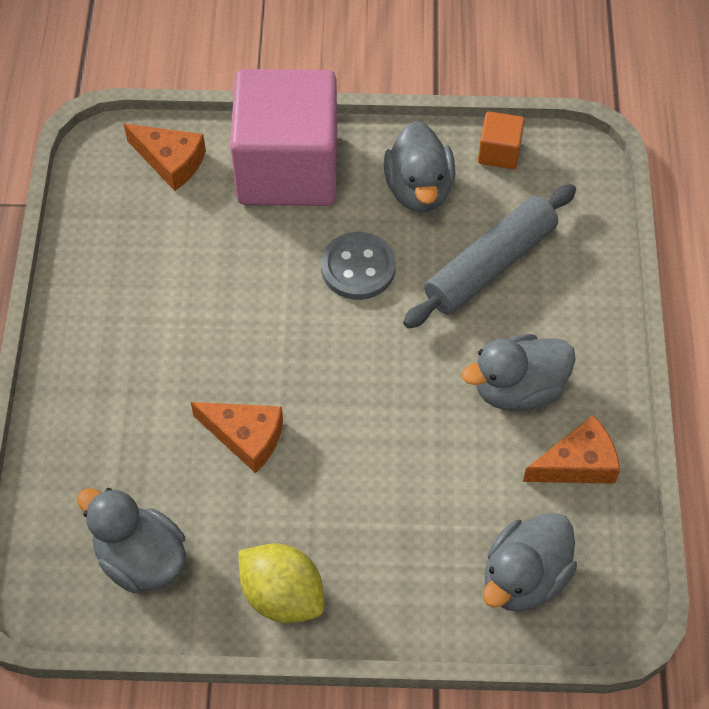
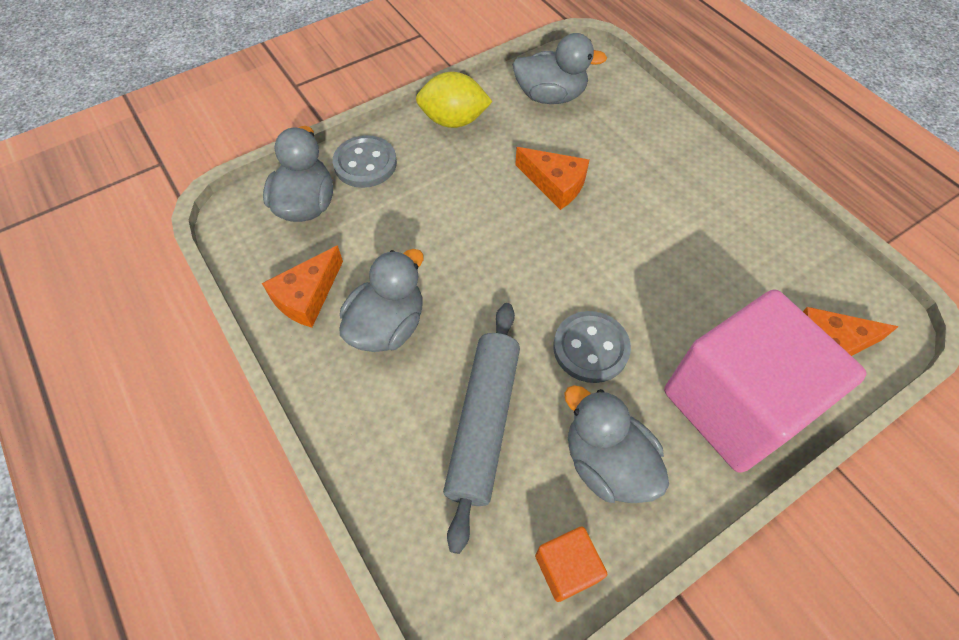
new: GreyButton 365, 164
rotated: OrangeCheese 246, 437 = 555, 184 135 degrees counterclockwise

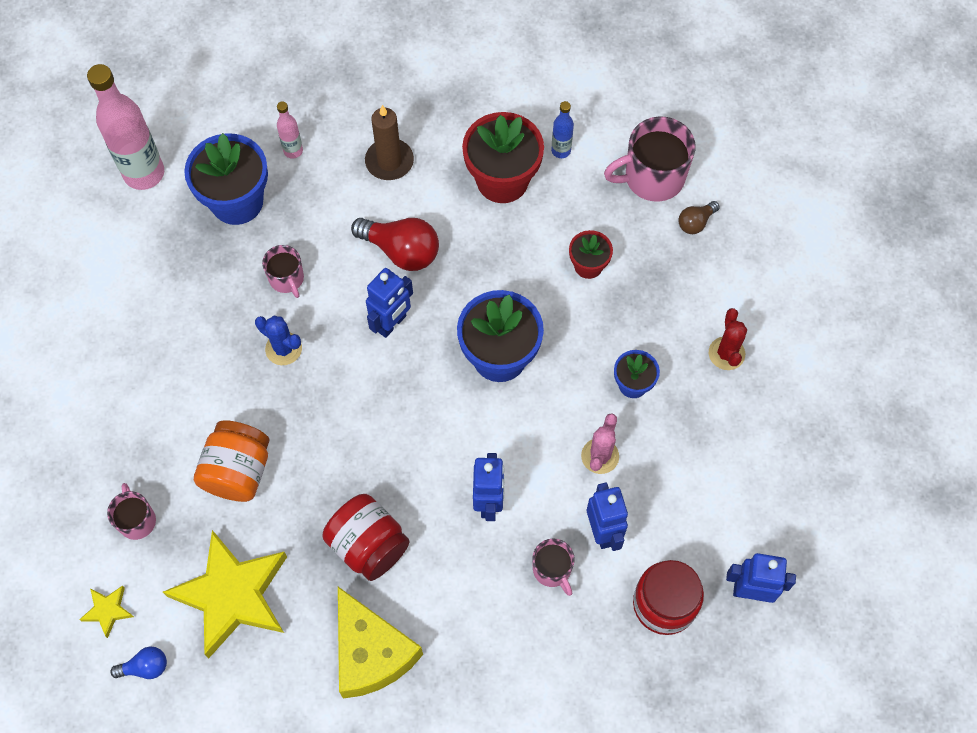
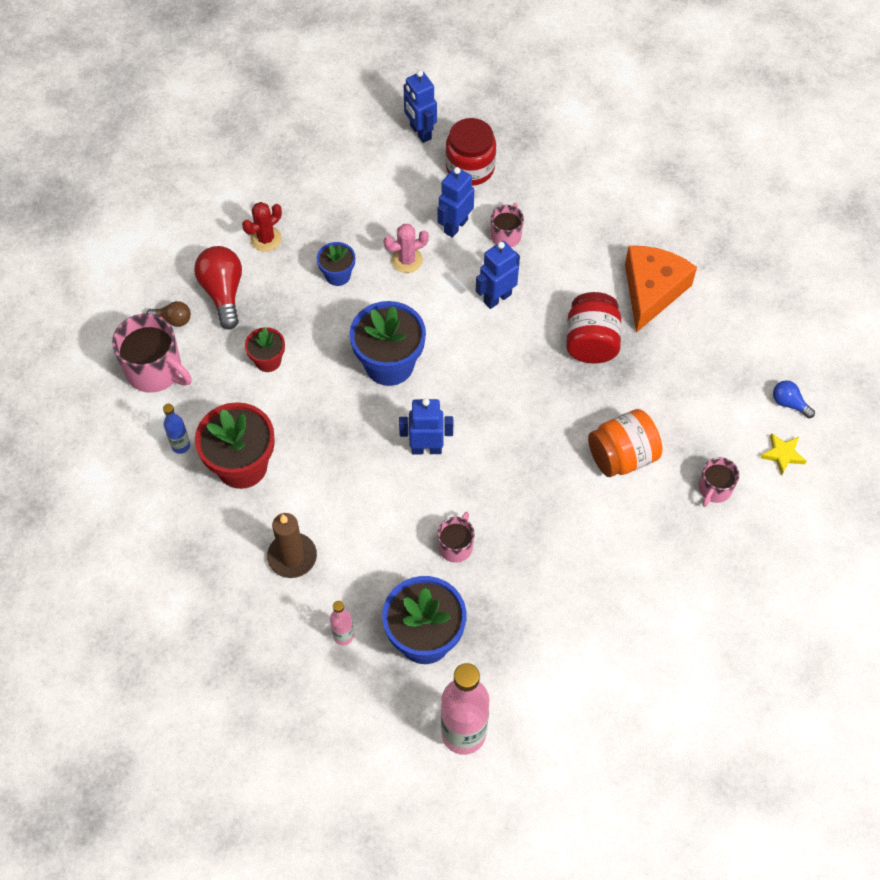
gone: YellowStar 233, 595; BlueCactus 283, 349
shifted: RedLightBulb 401, 251 to 223, 292
repainted: YellowCheese 371, 652 to OrangeCheese 652, 291

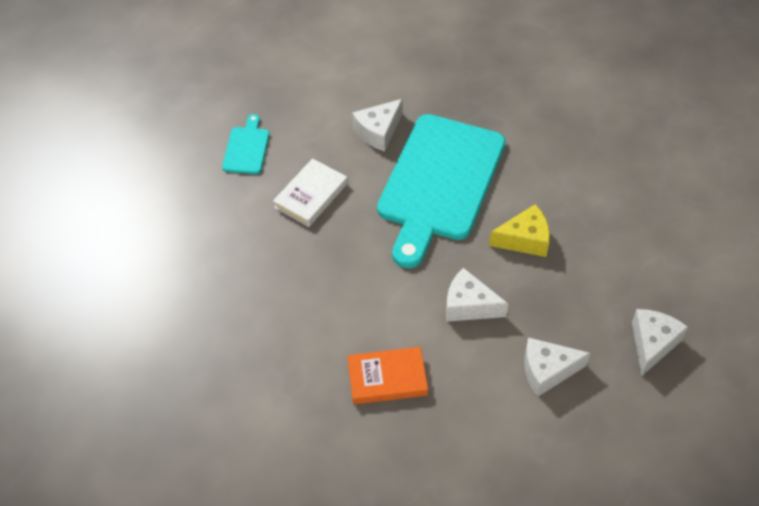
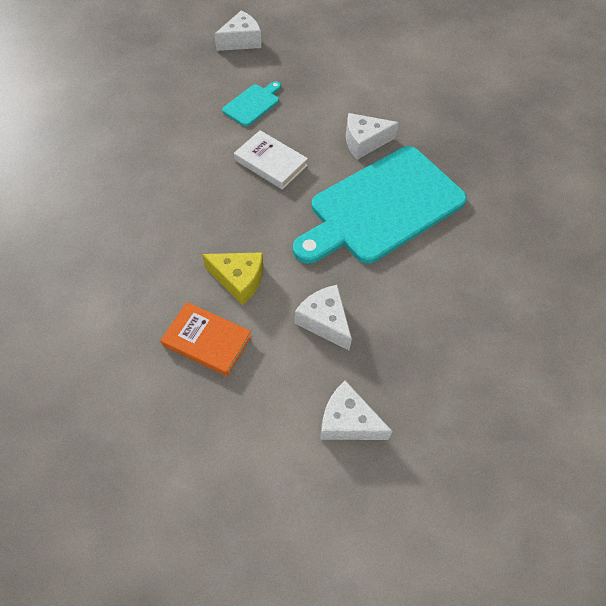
shifted: YellowCheese 524, 239 to 238, 280; WhiteCheese 652, 344 to 241, 41
rotated: WhiteBook 311, 195 = 270, 163 60 degrees clockwise

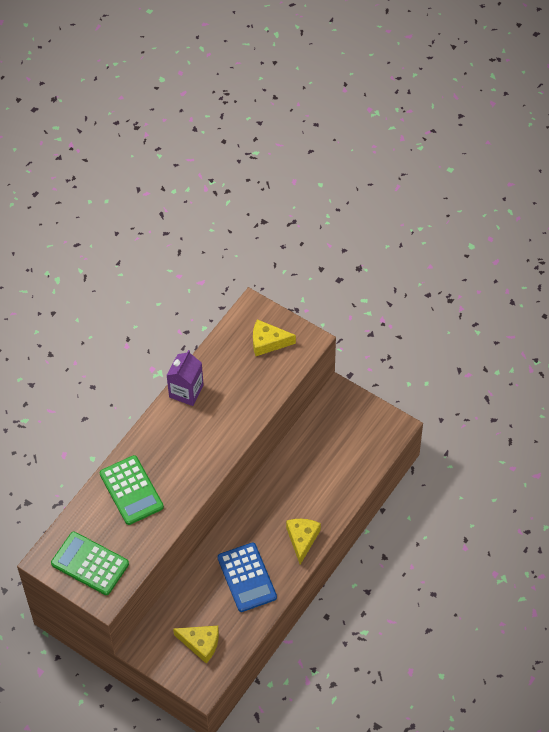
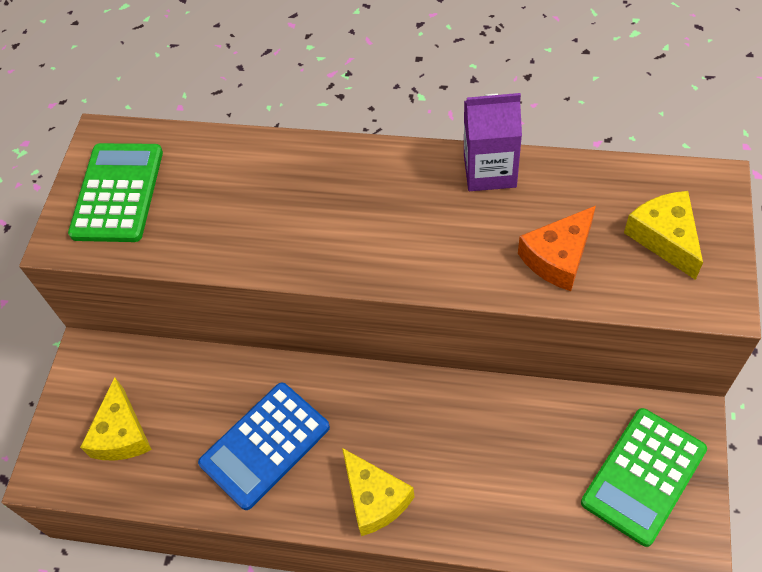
new: OrangeCheese 558, 257
shifted: GreenCalculator 131, 490 to 643, 476
rotated: YellowCheese 302, 539 = 375, 498 75 degrees clockwise

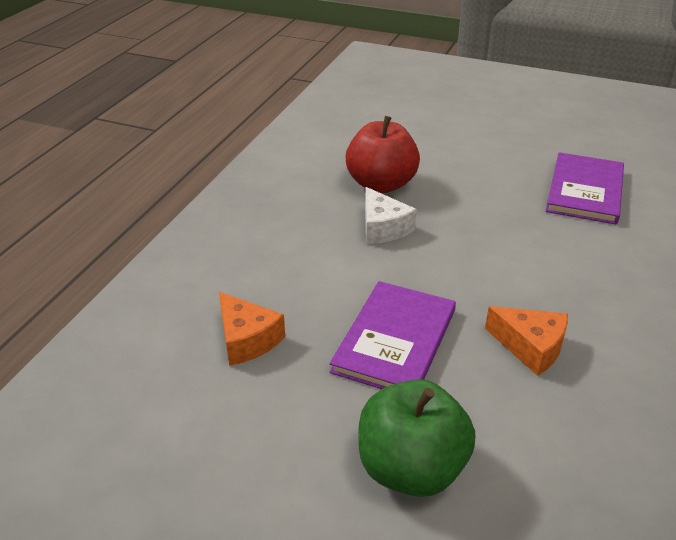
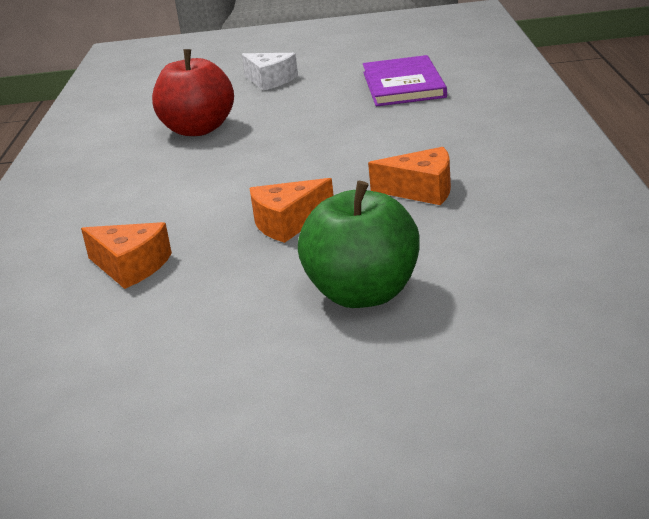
shifted: WhiteCheese 383, 228 to 270, 80
swapped: PurpleBook 394, 340 to OrangeCheese 288, 223

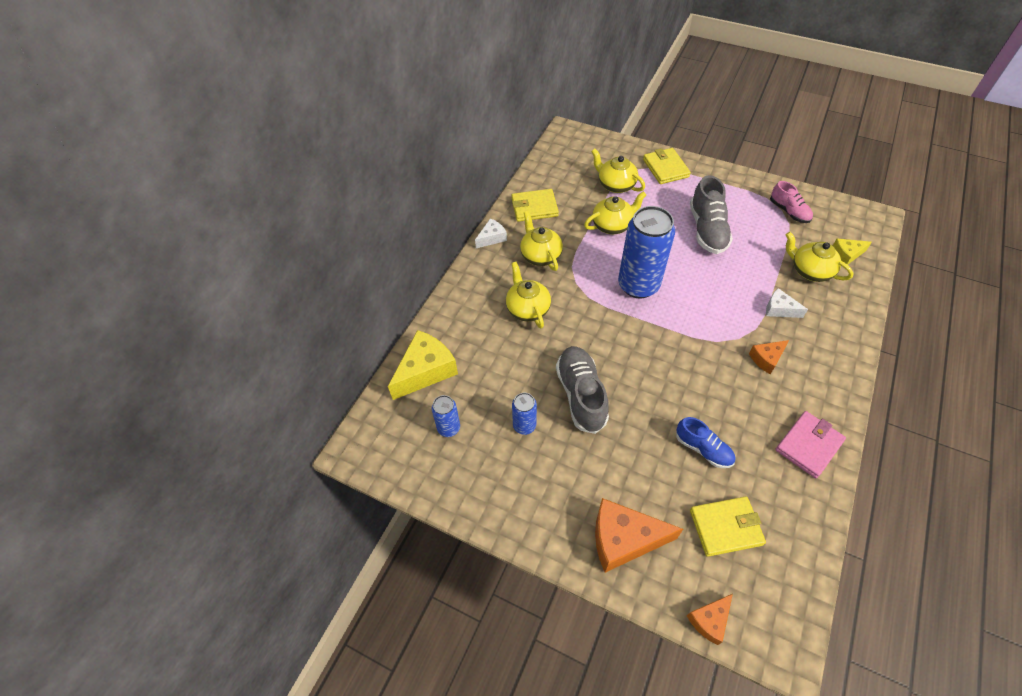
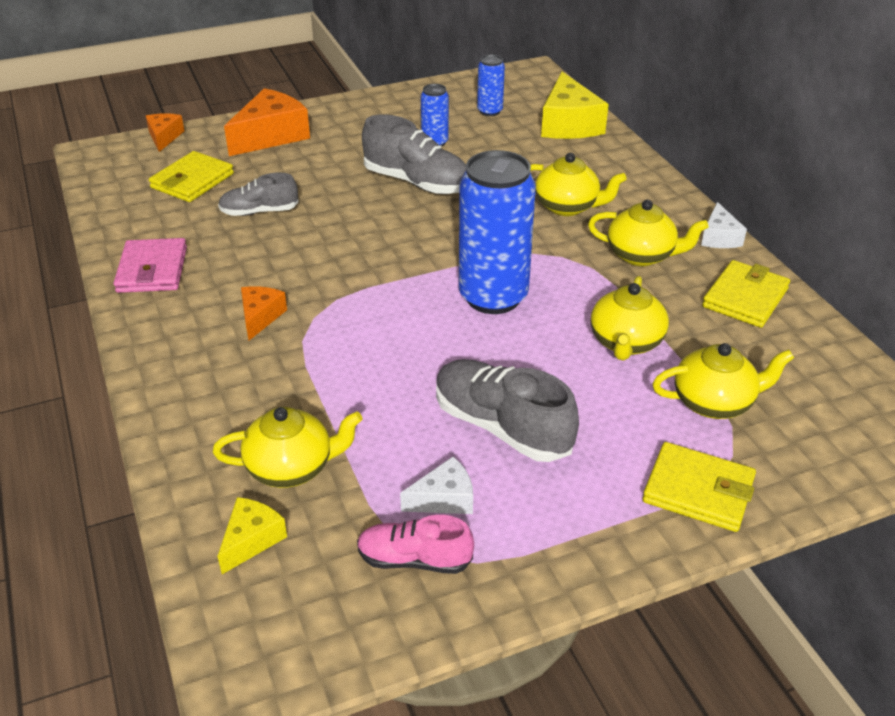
shifted: WhiteCheese 779, 309 to 444, 499
repainted: BlueShoe 703, 449 to GreyShoe 259, 212

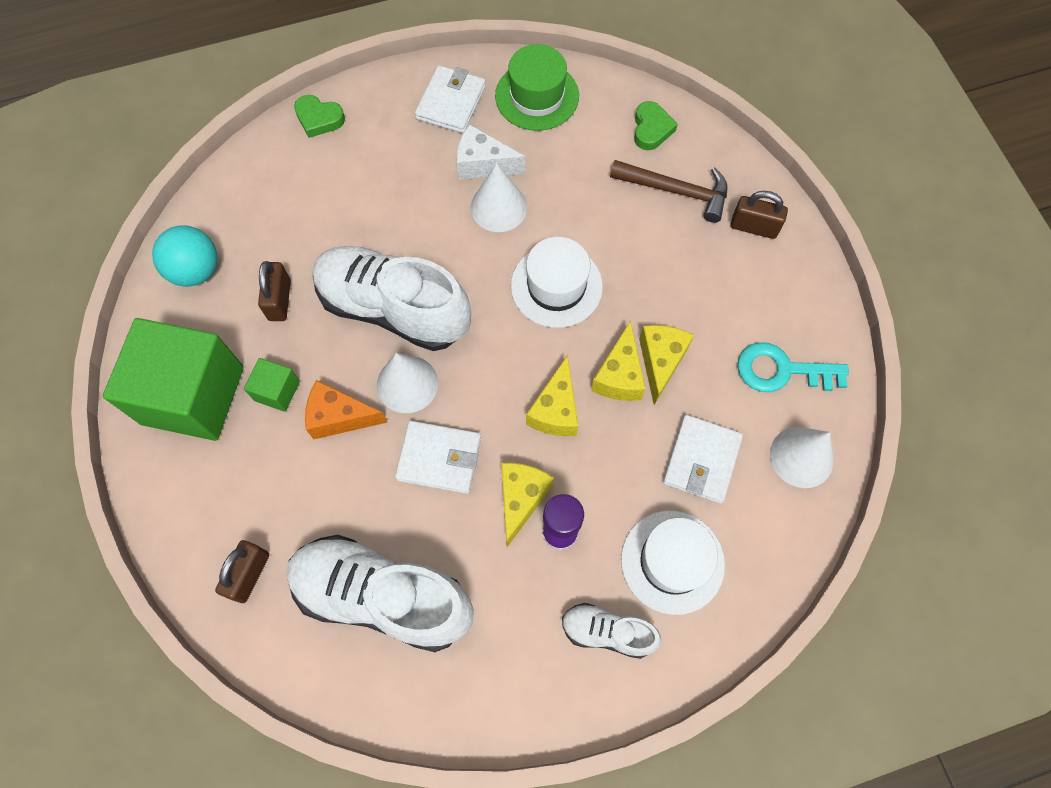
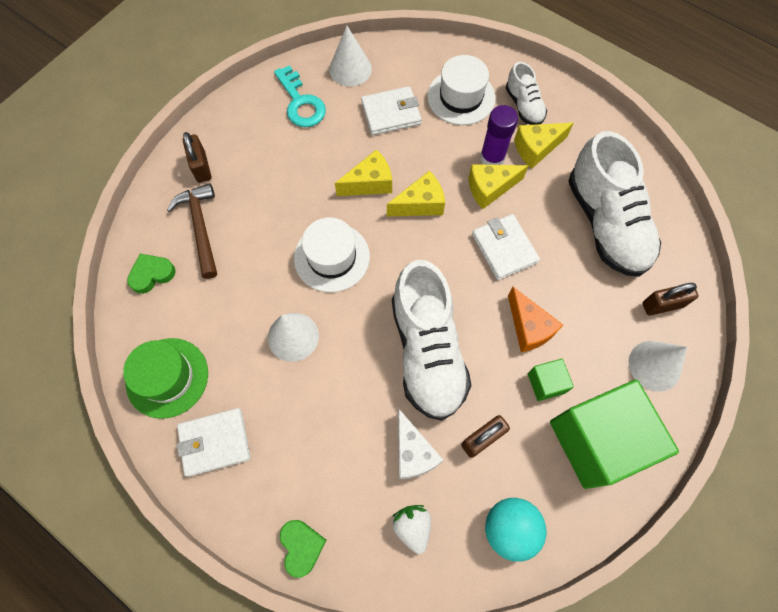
new: WhiteStrawberry 412, 527
shifted: WhiteCheese 483, 164 to 413, 452; YellowCheese 660, 362 to 536, 149; WhiteCone 407, 384 to 654, 365

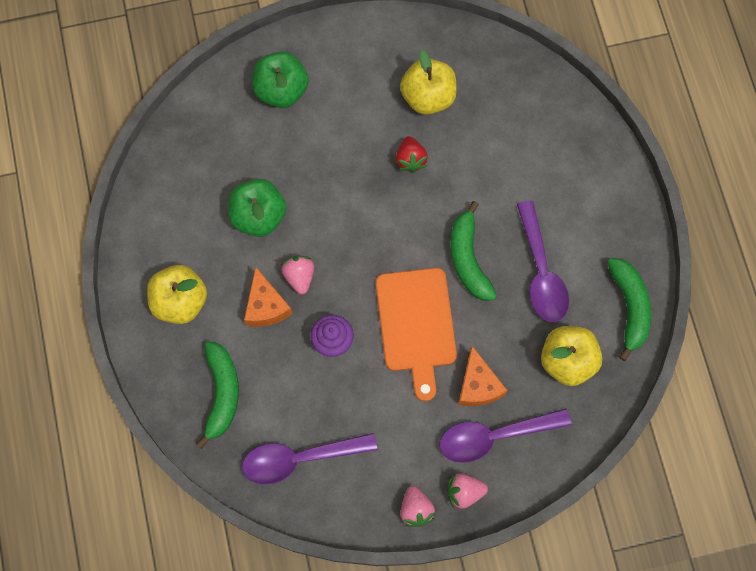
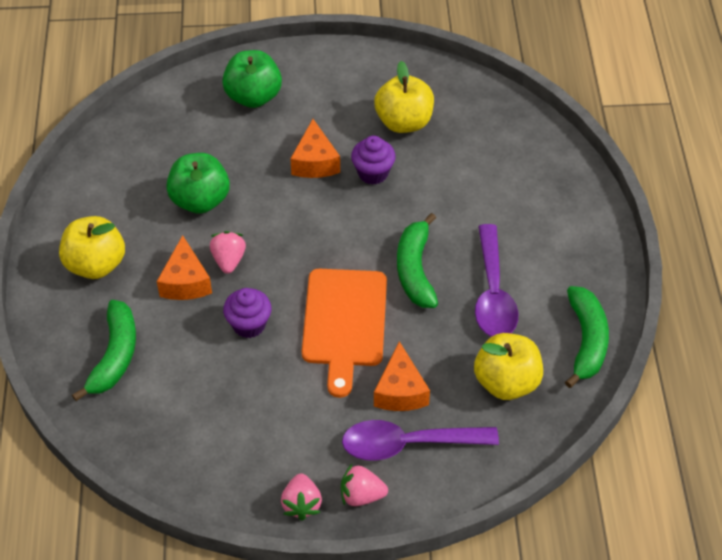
gone: PurpleSpoon 299, 458
new: OrangeCheese 315, 162
swapped: RedStrawberry 410, 160 to PurpleCupcake 373, 173

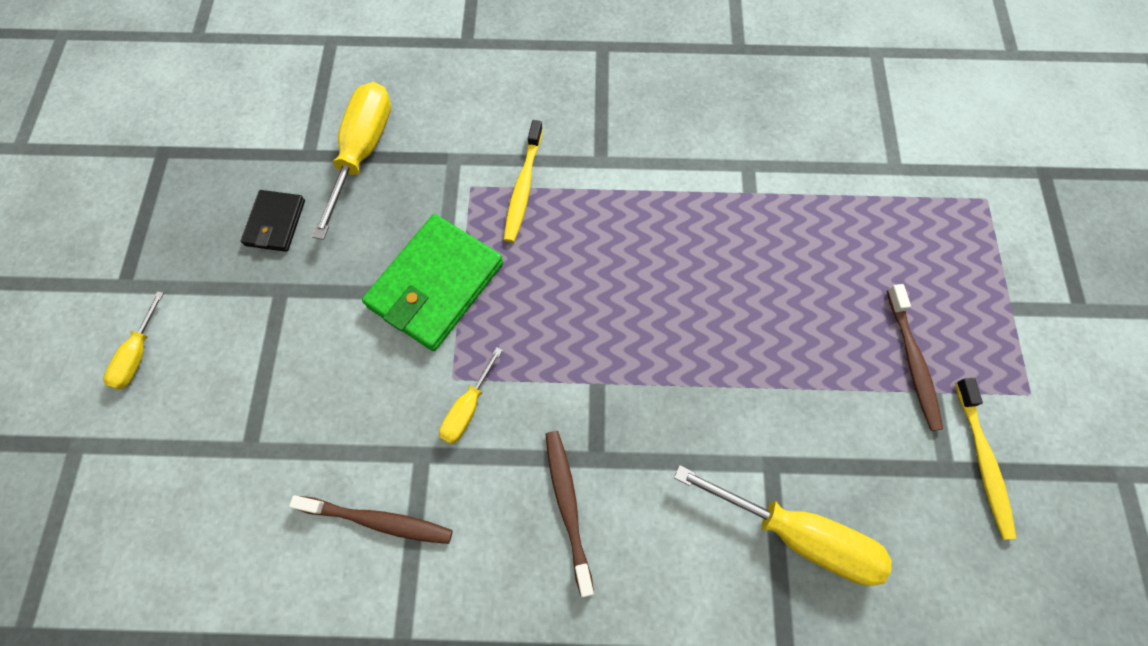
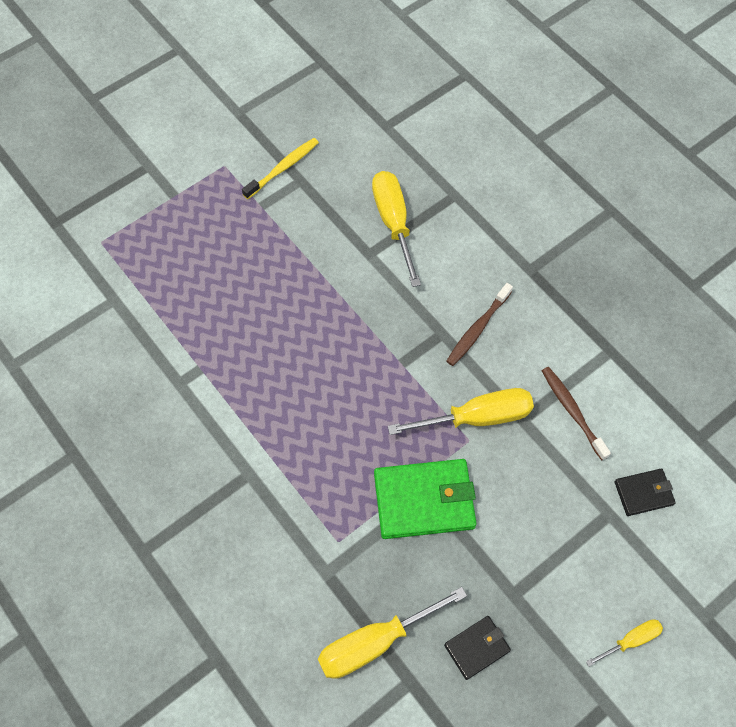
gone: YellowToothbrush 523, 187; BrownToothbrush 912, 362
new: BlackWallet 643, 493
scaled: YellowScrewdriver 467, 408 = 477, 417 x1.89

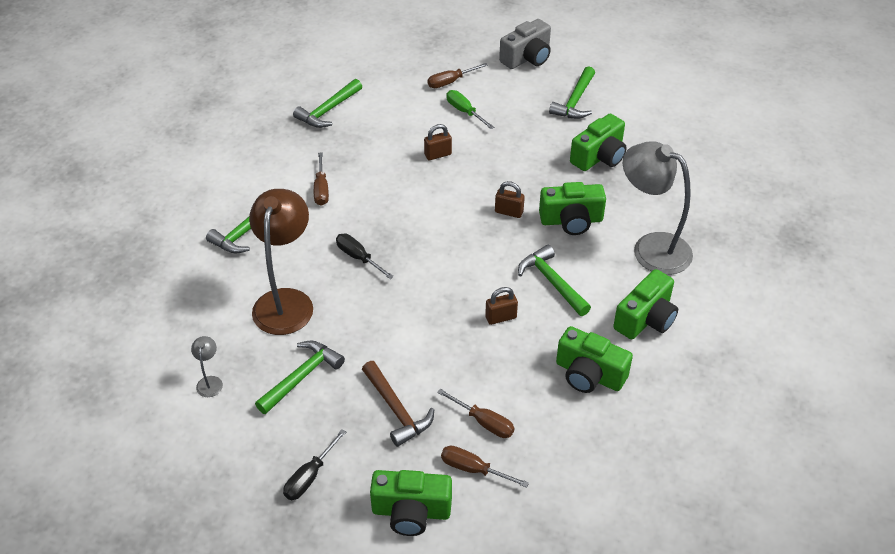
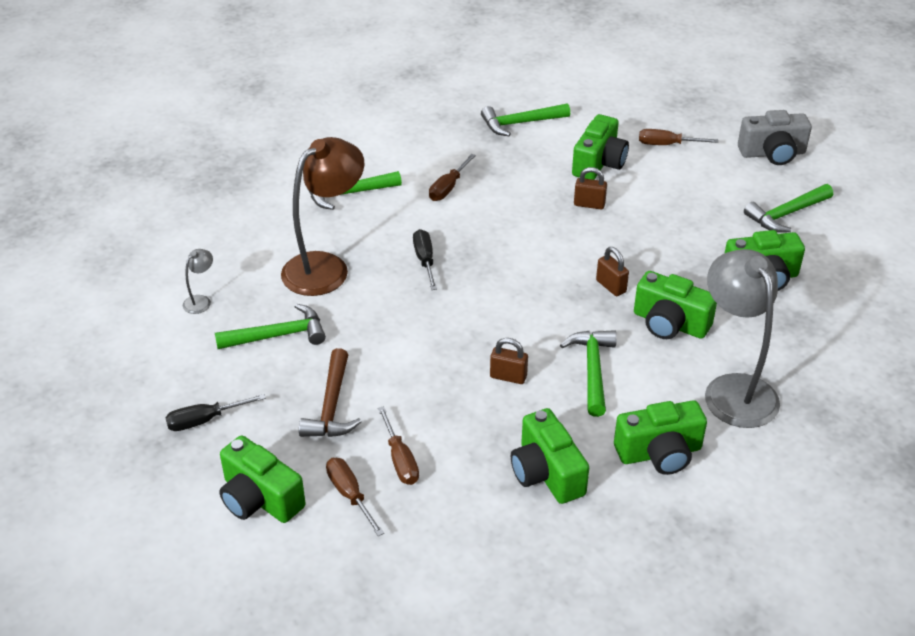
gone: GreenScrewdriver 464, 112
new: GreenCamera 599, 163

